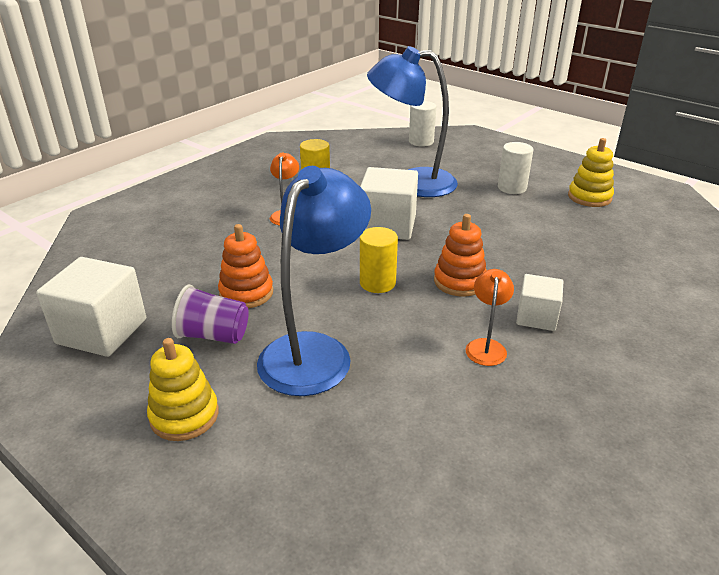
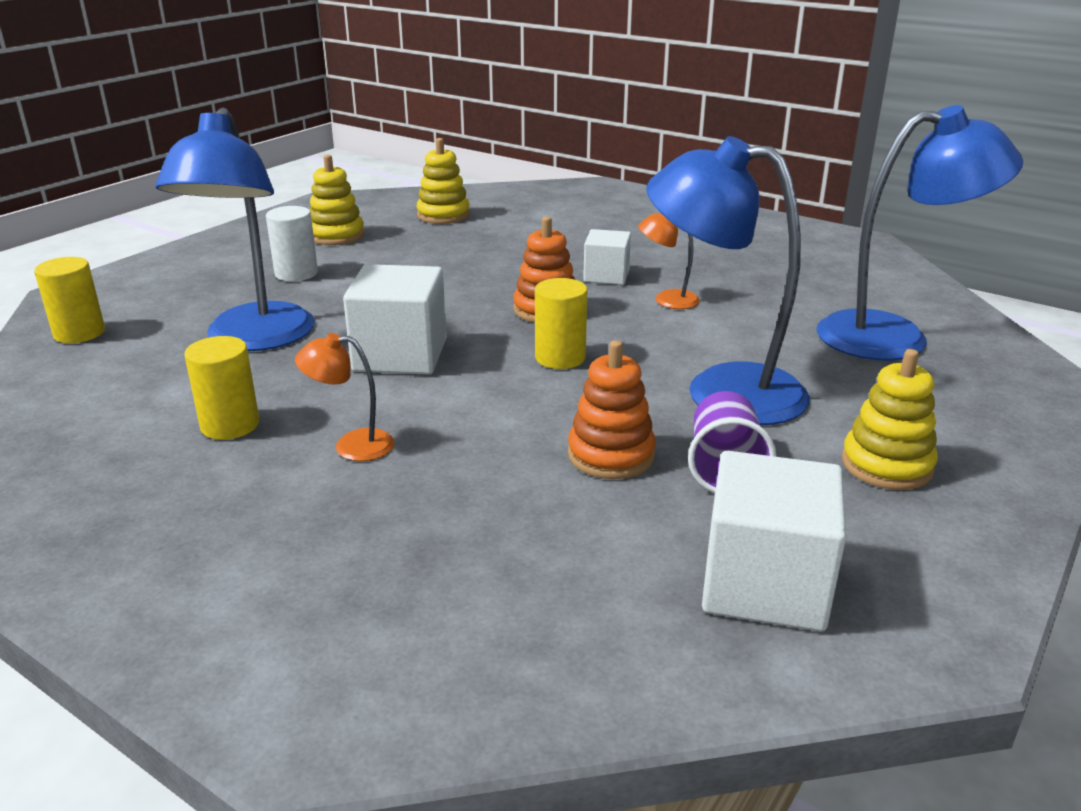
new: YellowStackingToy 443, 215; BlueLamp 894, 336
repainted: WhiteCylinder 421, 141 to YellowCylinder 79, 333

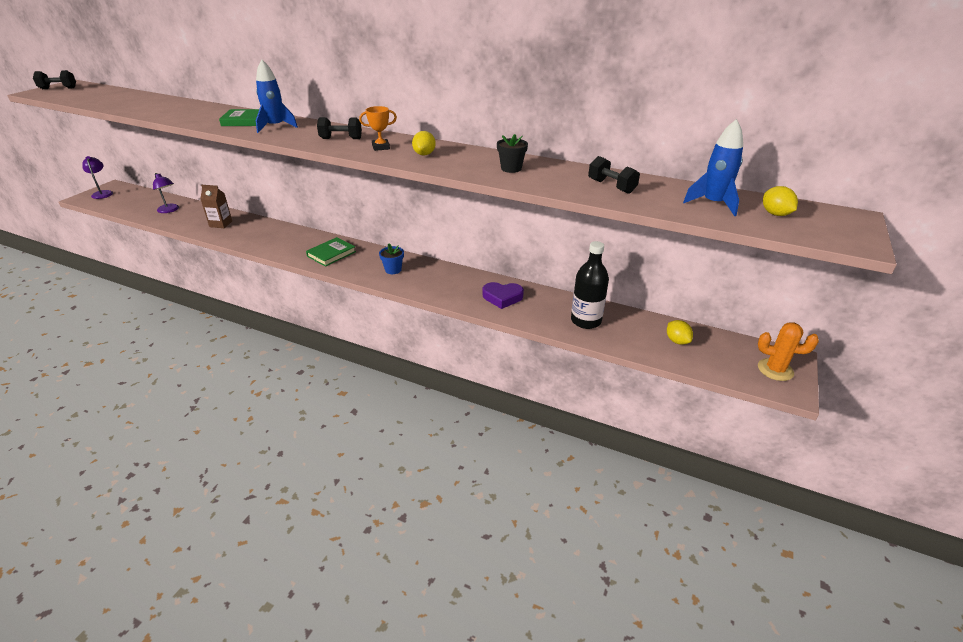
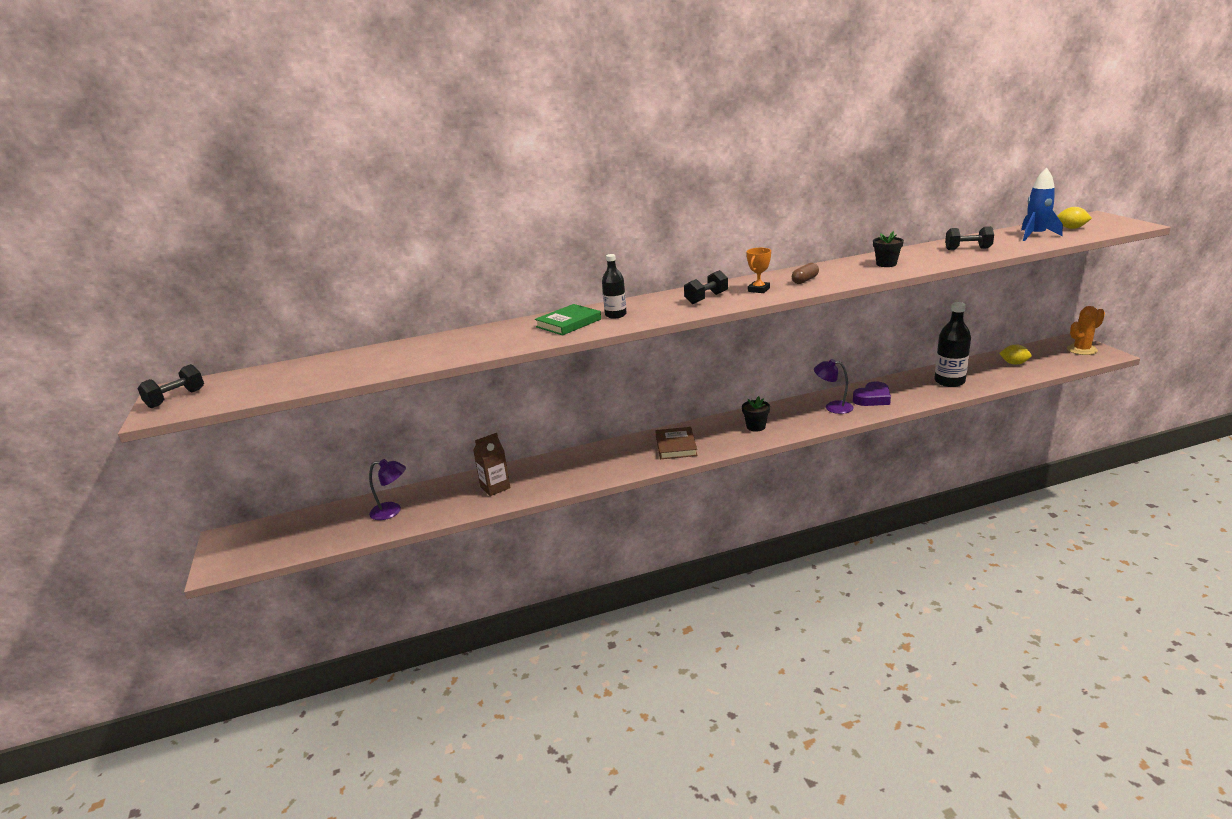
shifted: PurpleLamp 102, 193 to 833, 407
swapped: BlueRocket 276, 127 to BlackBottle 615, 315; YellowLemon 424, 154 to BrownCapsule 805, 280
repainted: GreenBook 331, 254 to BrownBook 676, 446; BlueFlowerPot 393, 270 to BlackFlowerPot 756, 427

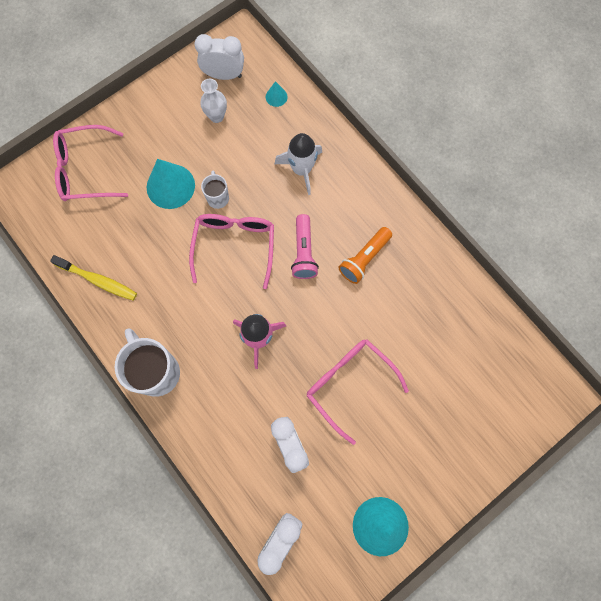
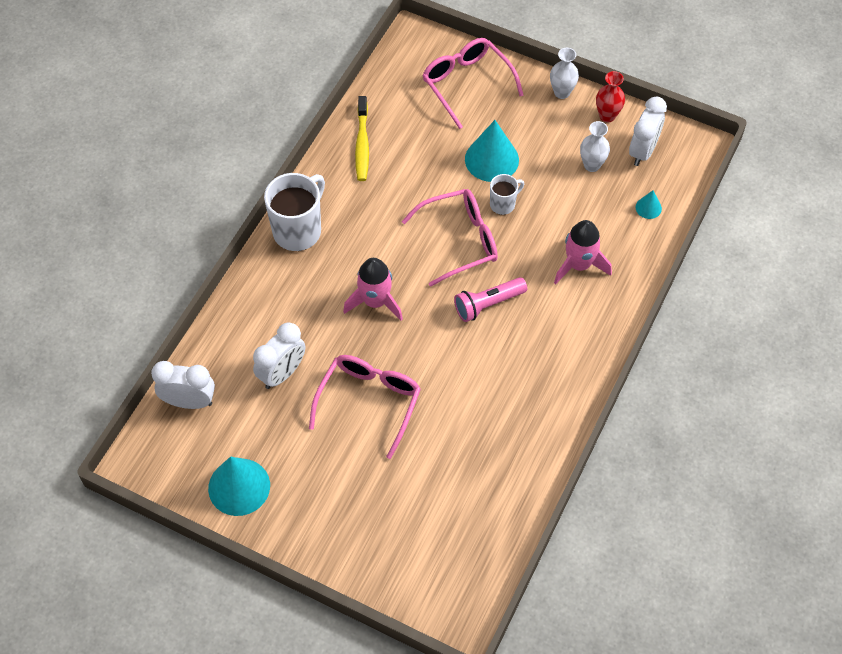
gone: OrangeFlashlight 364, 259
new: WhiteVase 561, 92; RedVase 607, 116
repainted: WhiteRocket 301, 169 to PinkRocket 579, 265
rotated: WhiteClock 224, 75 = 642, 151 45 degrees clockwise

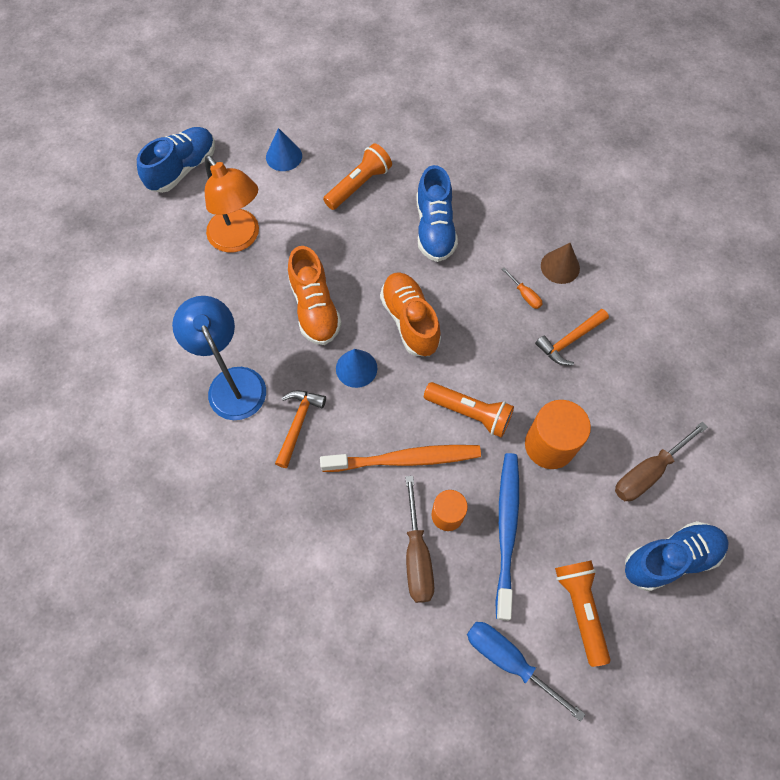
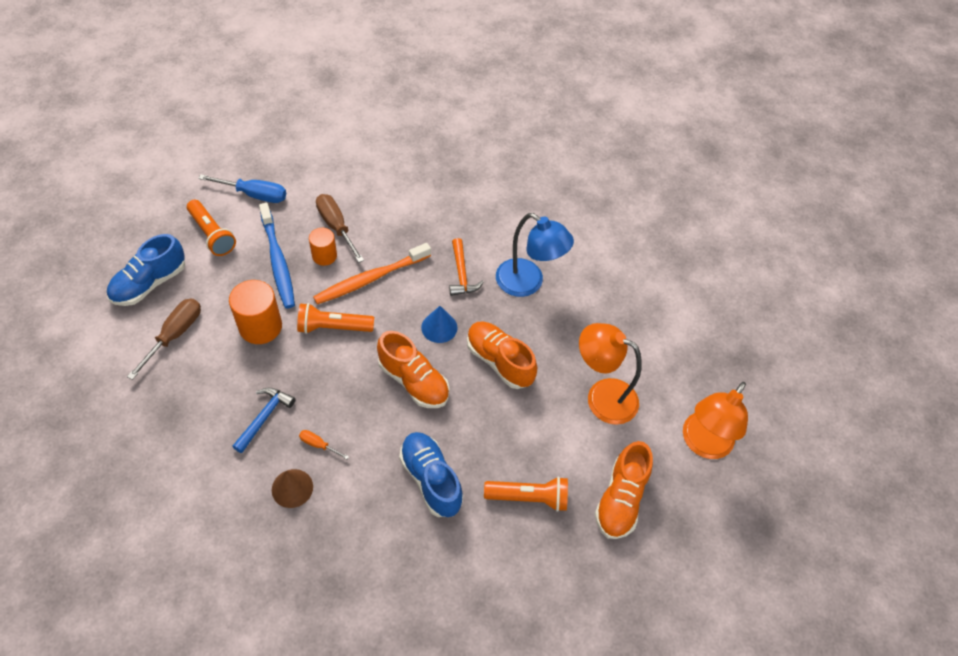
swapped: BlueCone 284, 156 to OrangeShoe 620, 499; BlueShoe 183, 169 to OrangeLamp 702, 444
repainted: OrangeHammer 569, 340 to BlueHammer 264, 417
rotated: OrangeFlashlight 358, 185 = 528, 497 105 degrees counterclockwise

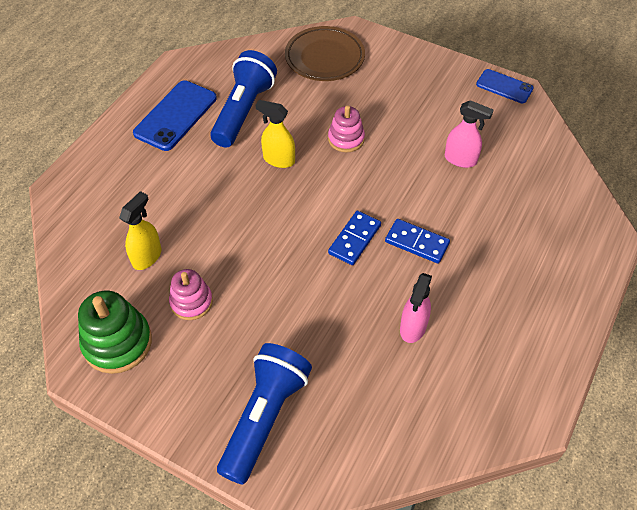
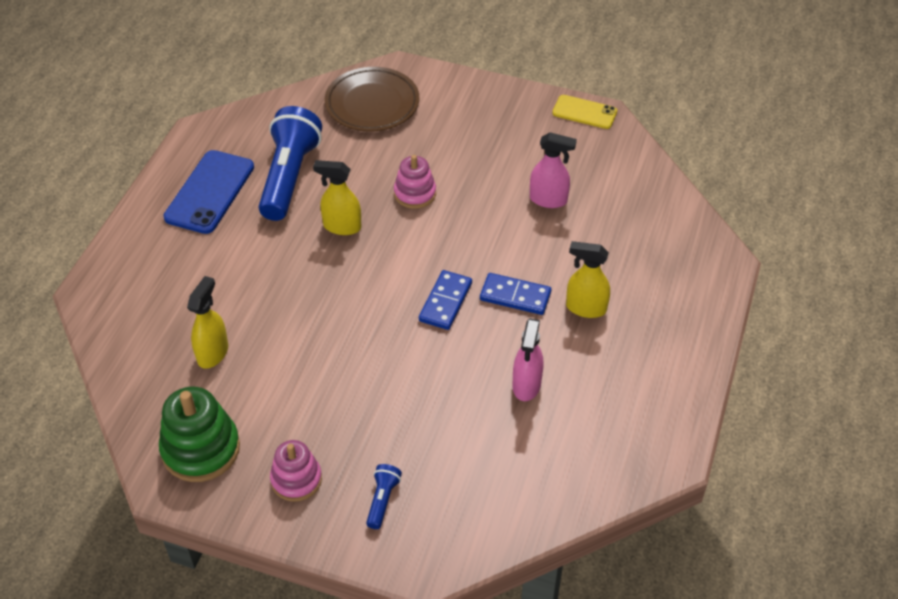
new: YellowSprayBottle 585, 308
shifted: PinkStackingToy 191, 302 to 296, 479
repainted: BluePhone 504, 86 to YellowPhone 584, 112
scaled: BlueFlashlight 264, 417 = 382, 500 x0.43

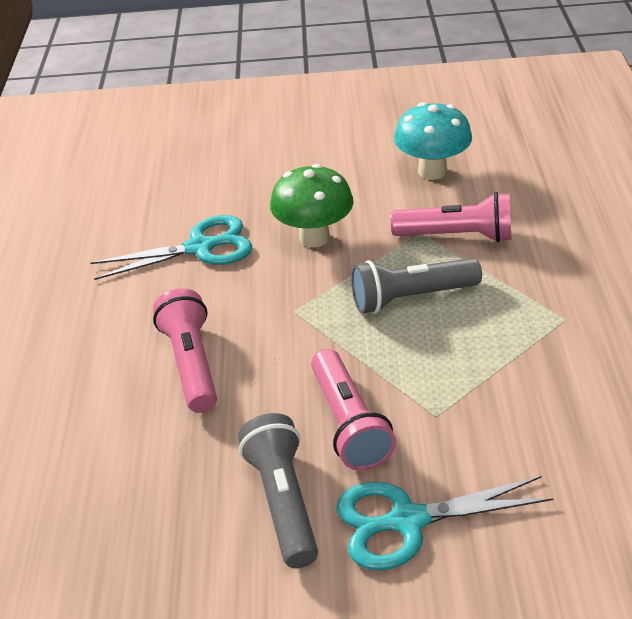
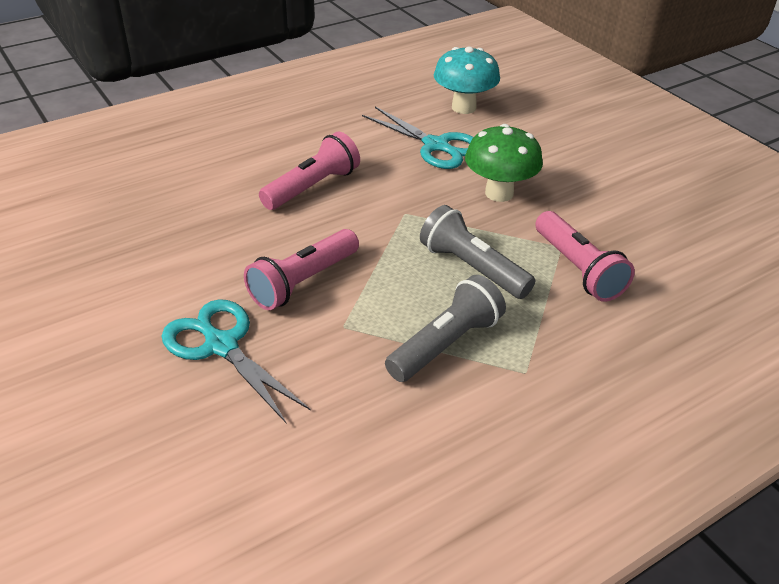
shifted: GreyFlashlight 283, 501 to 445, 344; TurquoiseMushroom 432, 171 to 463, 107

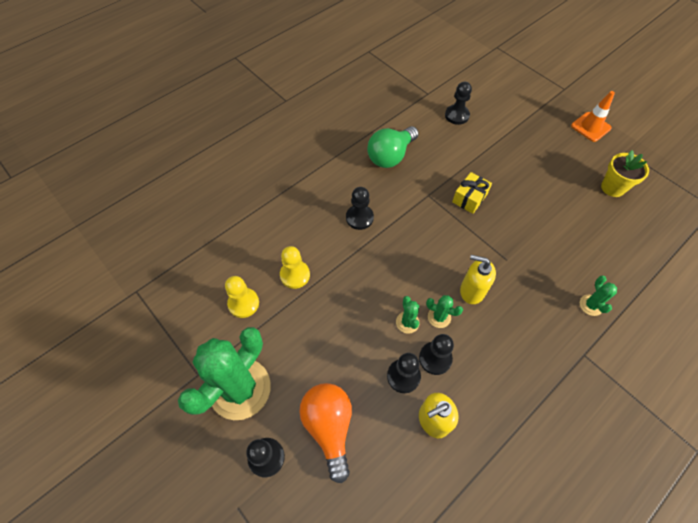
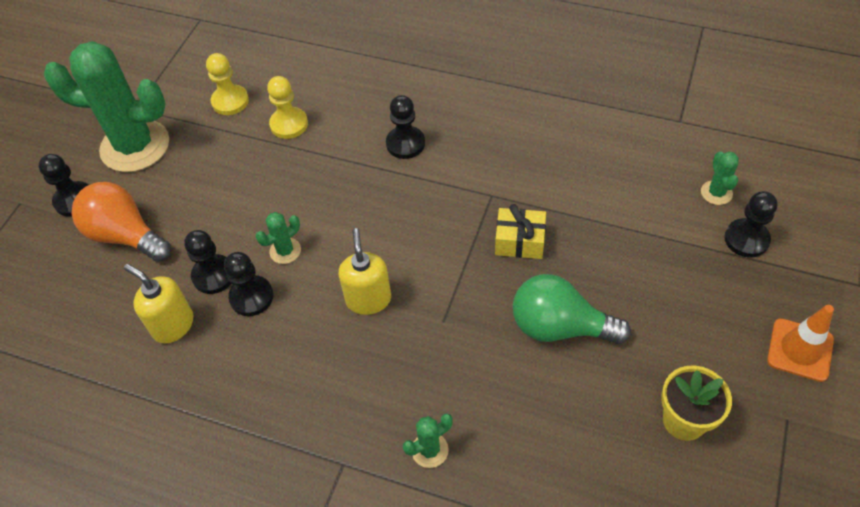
shifted: GreenLightBulb 390, 156 to 559, 327; GreenCactus 439, 317 to 716, 193; BlackPawn 457, 115 to 746, 239
rotated: OrangeLightBulb 329, 427 = 125, 235 105 degrees counterclockwise

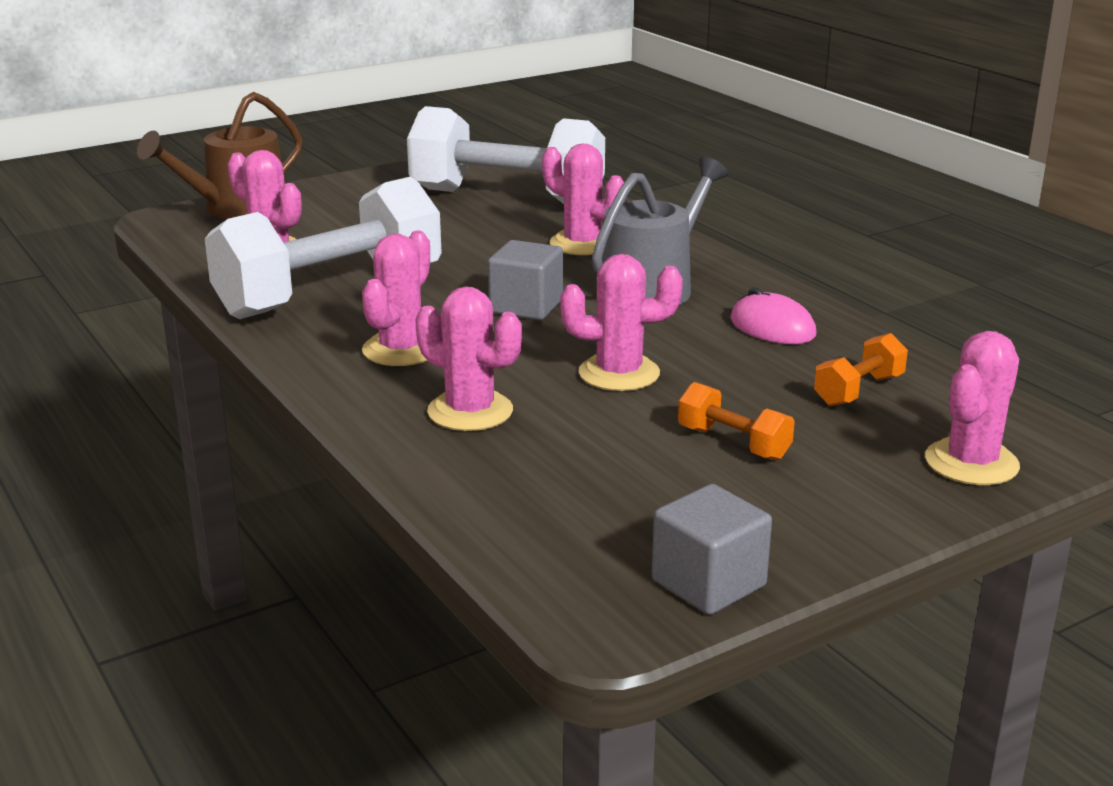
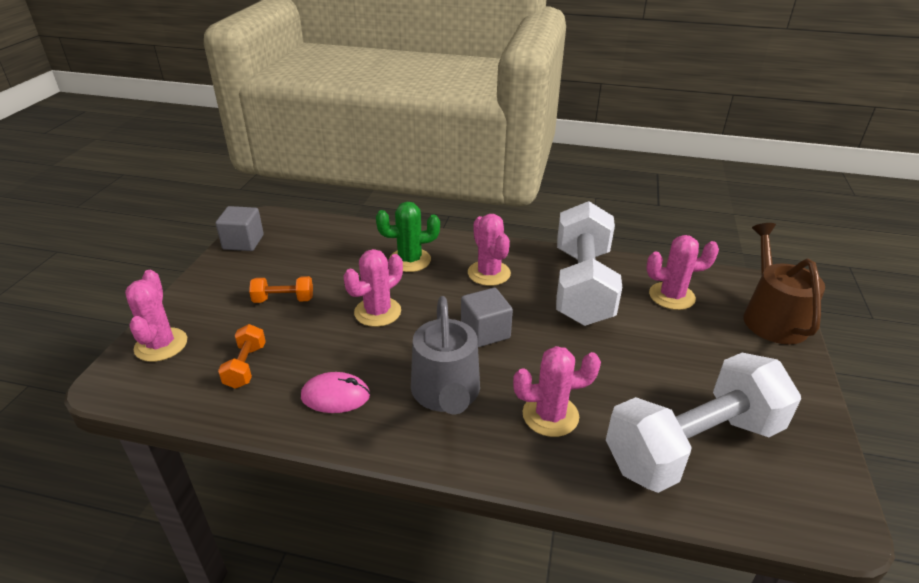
repainted: PinkCactus 470, 411 to GreenCactus 410, 260

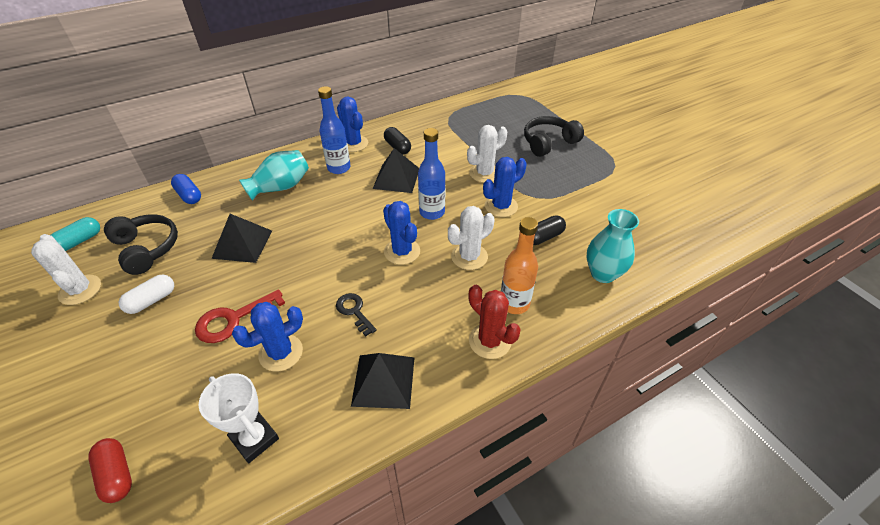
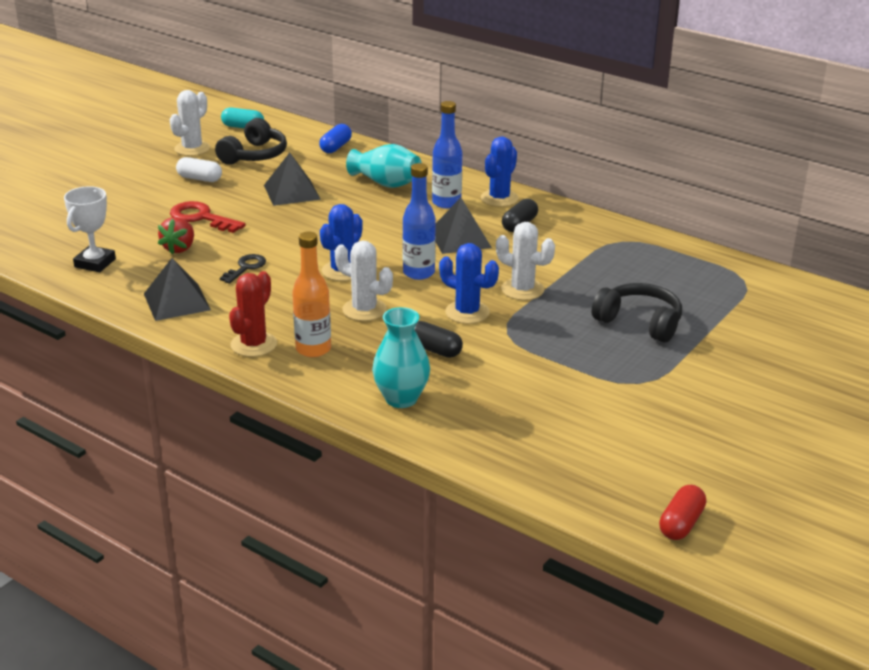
shifted: RedCapsule 117, 474 to 681, 524
swapped: BlueCactus 281, 353 to RedStrawberry 179, 248

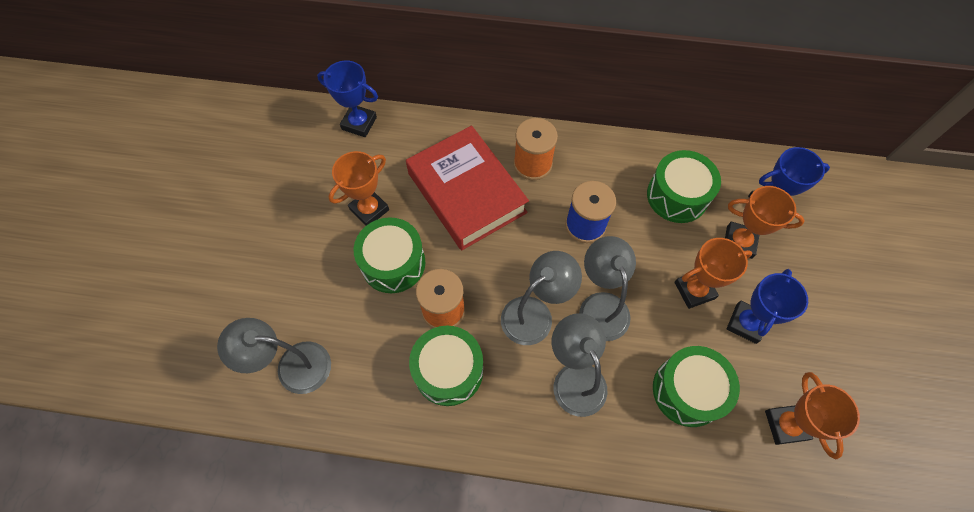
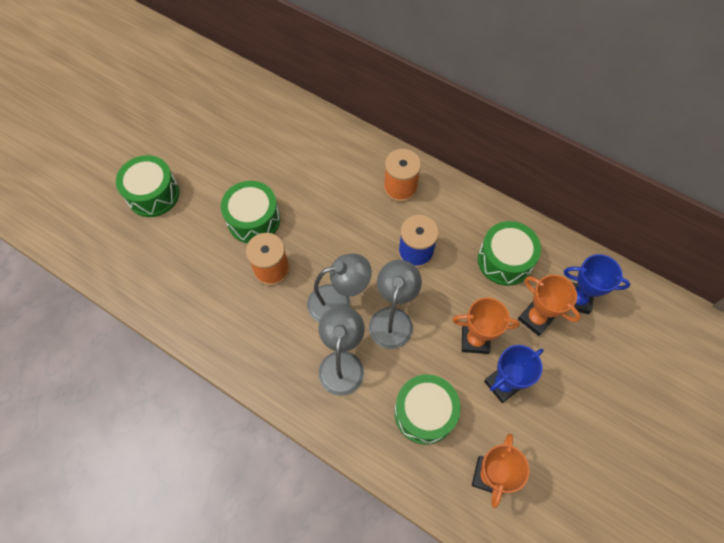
gone: GreyLamp 292, 366; BlueTrophy 359, 123; OrangeTrophy 369, 209; RedBook 466, 193
shifted: GreenDrum 448, 370 to 153, 194

